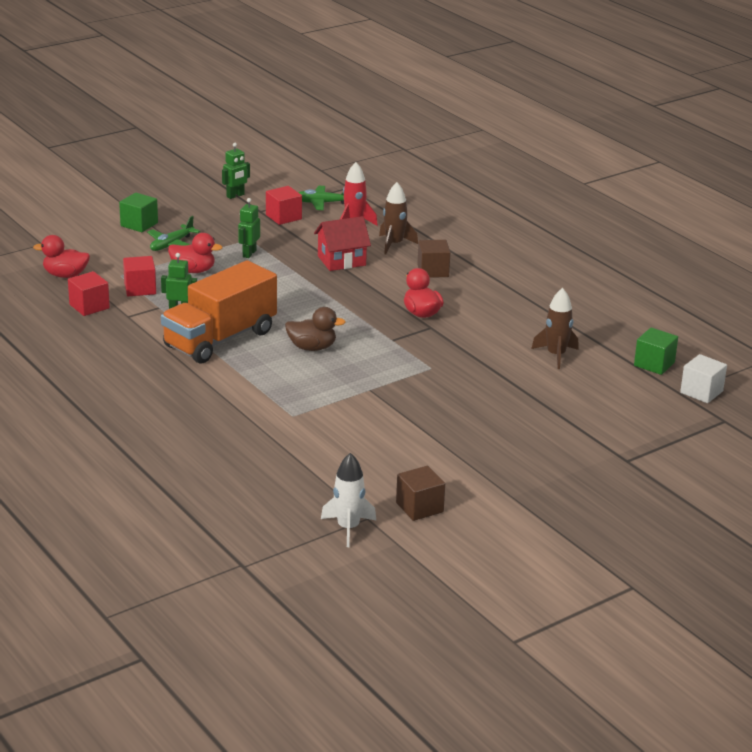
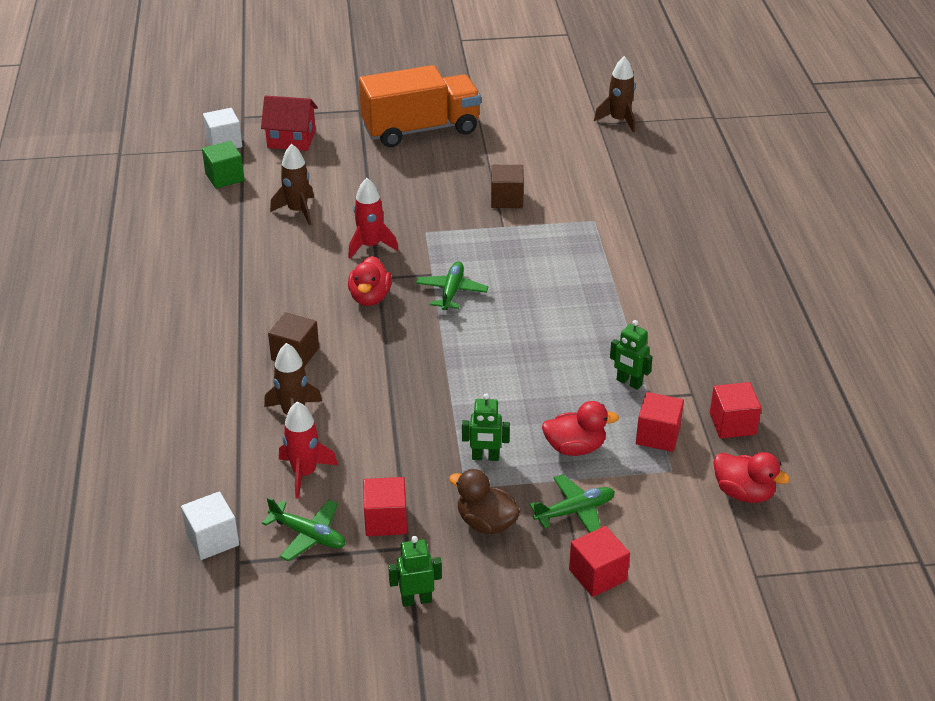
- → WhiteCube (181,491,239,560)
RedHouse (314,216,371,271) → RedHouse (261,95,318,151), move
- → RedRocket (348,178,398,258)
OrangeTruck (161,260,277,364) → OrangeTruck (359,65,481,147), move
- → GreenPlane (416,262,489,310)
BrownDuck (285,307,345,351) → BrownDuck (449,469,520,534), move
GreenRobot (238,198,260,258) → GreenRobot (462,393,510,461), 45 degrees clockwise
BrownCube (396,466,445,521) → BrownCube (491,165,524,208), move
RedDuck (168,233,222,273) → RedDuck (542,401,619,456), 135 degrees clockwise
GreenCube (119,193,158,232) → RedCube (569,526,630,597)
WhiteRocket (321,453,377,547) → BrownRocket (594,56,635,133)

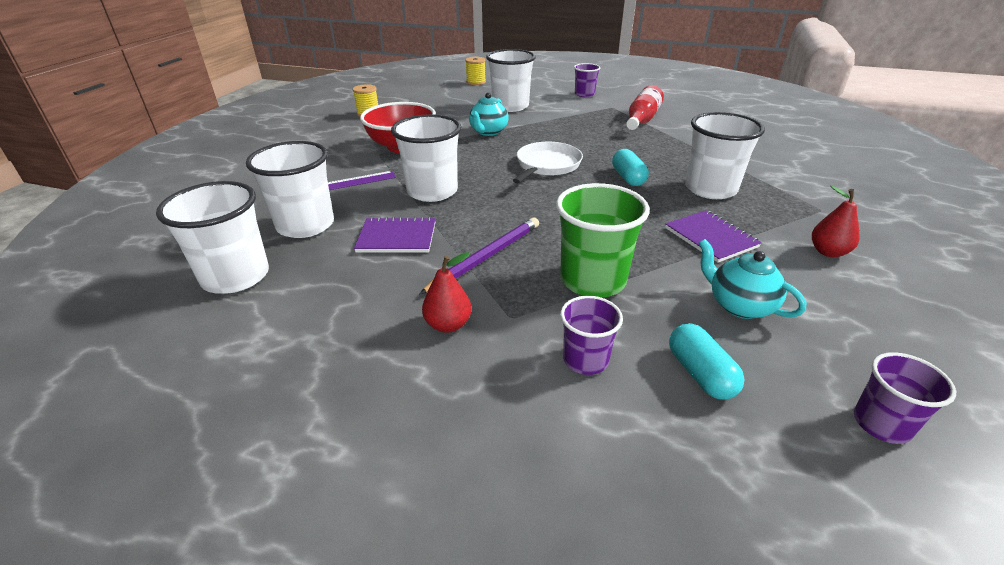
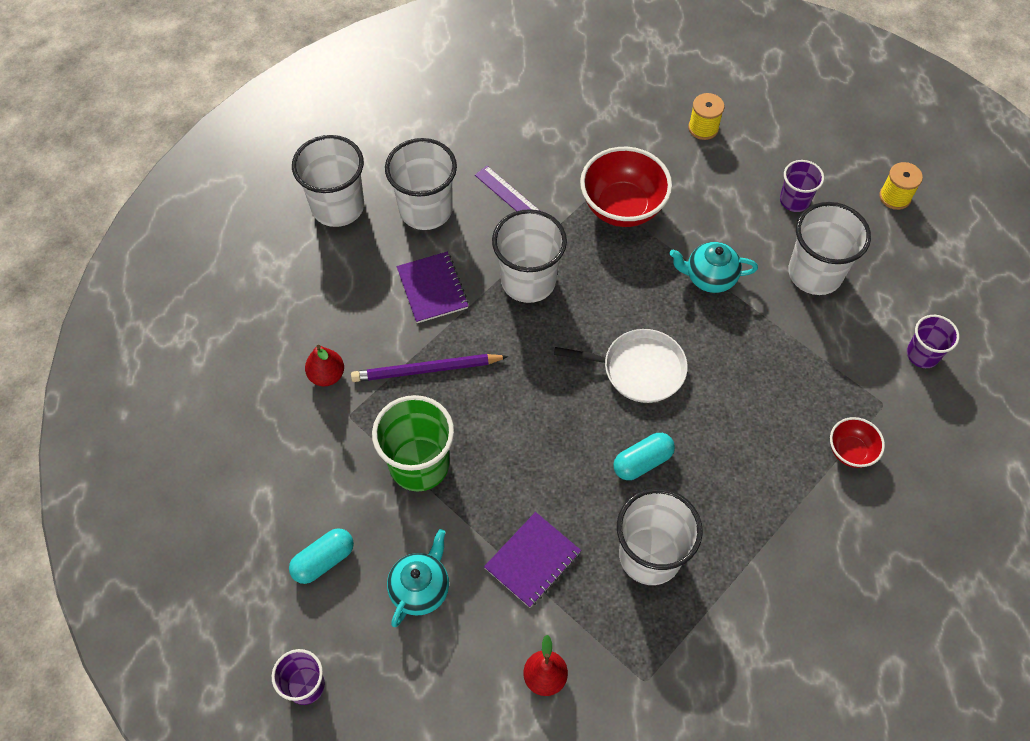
PurplePencil (420,218,539,294) → PurplePencil (351,354,509,382), 150 degrees clockwise
PurpleCup (560,296,623,375) → PurpleCup (780,160,824,212), move
RedBottle (626,85,664,130) → RedBowl (830,417,885,468)

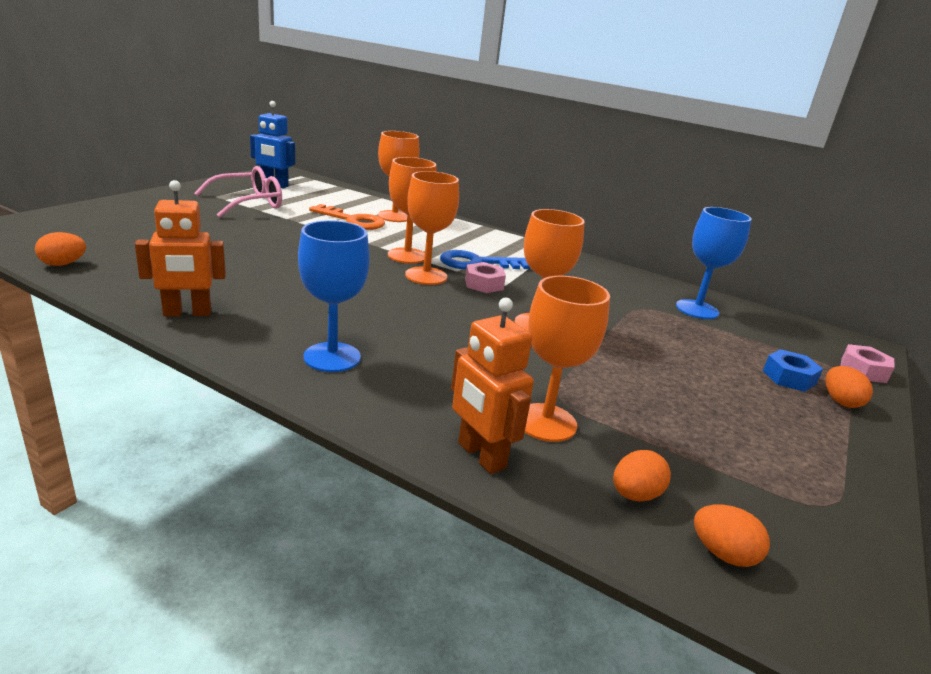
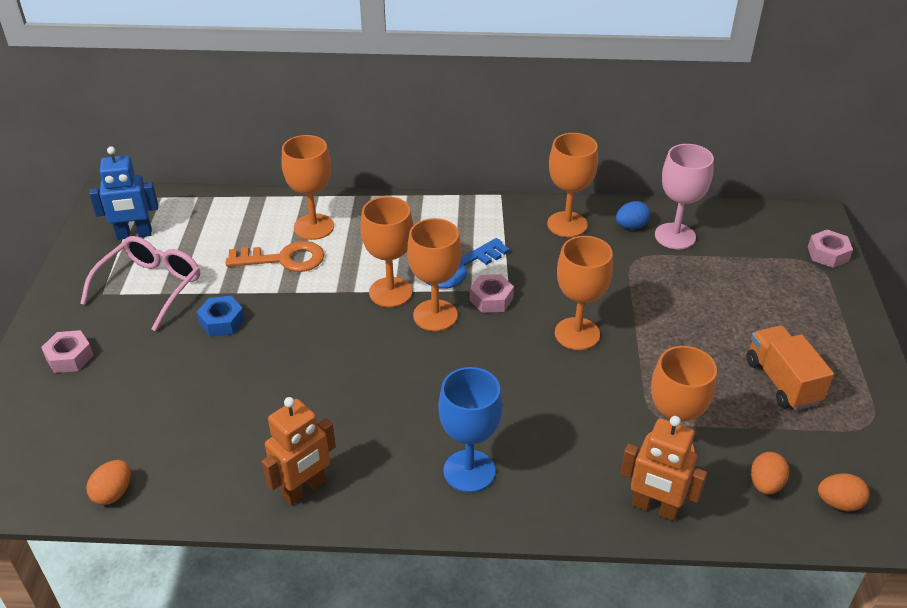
- → PinkNut (41,330,94,373)
BlueNut (763,349,823,392) → BlueNut (197,296,245,337), move
- → OrangeGoblet (547,133,598,237)
- → BlueEgg (616,201,651,229)
BlueGoblet (676,207,752,319) → PinkGoblet (655,144,714,249)
- → OrangeTruck (747,325,834,410)
OrangeEgg (825,366,873,408) → -

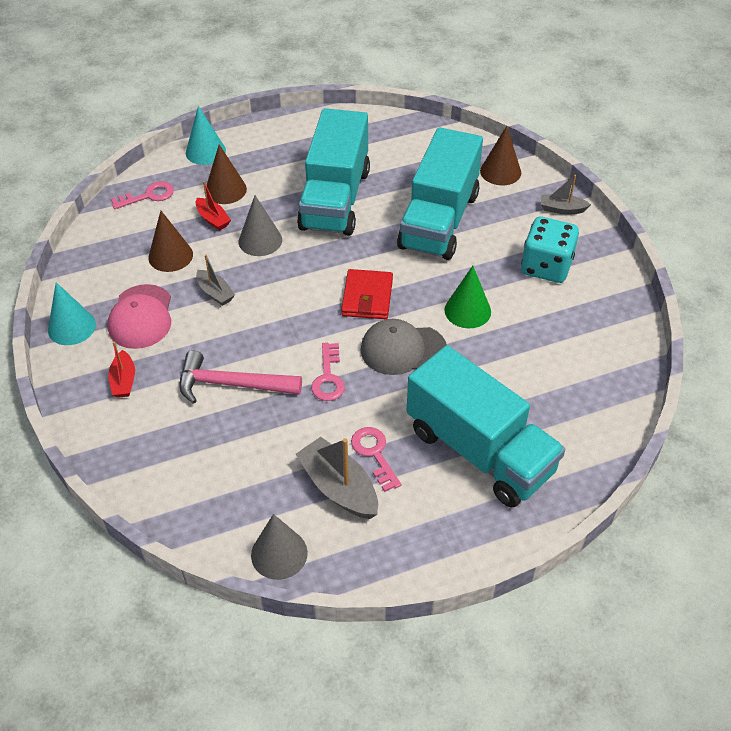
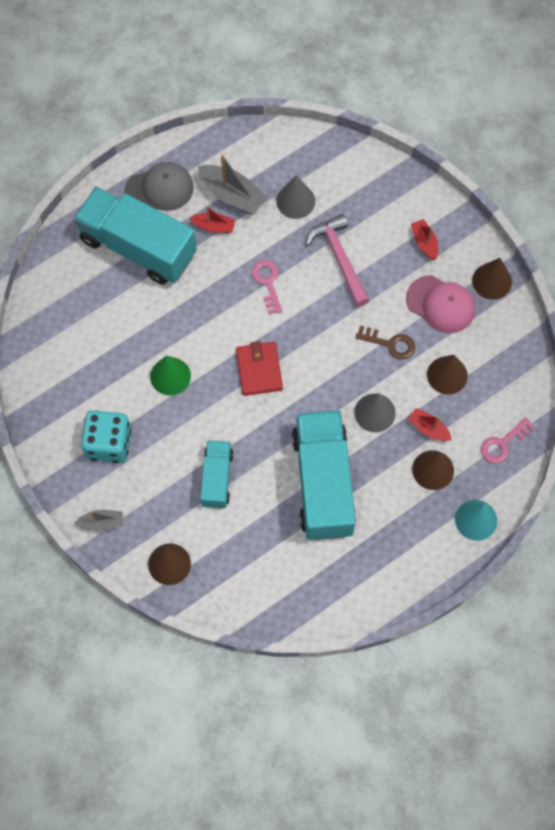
GreyCap (361,319,447,375) → GreyCap (124,162,194,211), move
PinkKey (351,427,402,492) → RedBoat (190,206,235,233)
TurquoiseTruck (397,127,483,260) → TurquoiseTruck (200,440,234,508), x0.53
GreyCone (251,514,308,580) → GreyCone (276,175,315,219), move
PinkHammer (179,350,302,404) → PinkHammer (306,214,370,307), 105 degrees counterclockwise
GreyBoat (196,255,235,306) → BrownKey (355,325,415,359)
PinkCap (107,284,171,349) → PinkCap (406,275,475,333), 135 degrees clockwise
TurquoiseCone (48,282,96,345) → BrownCone (472,258,512,300)

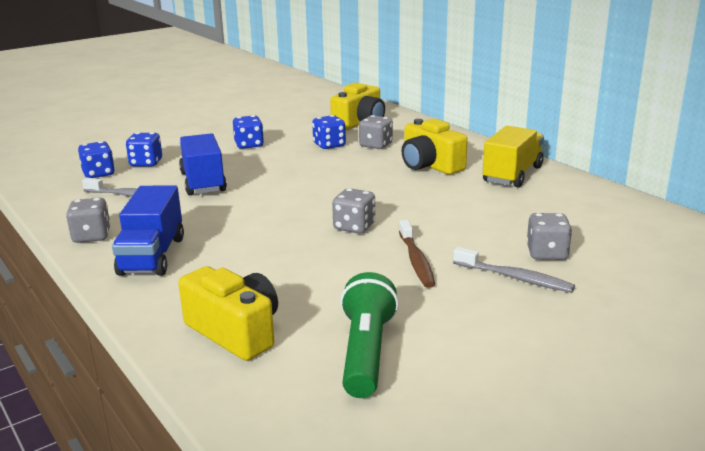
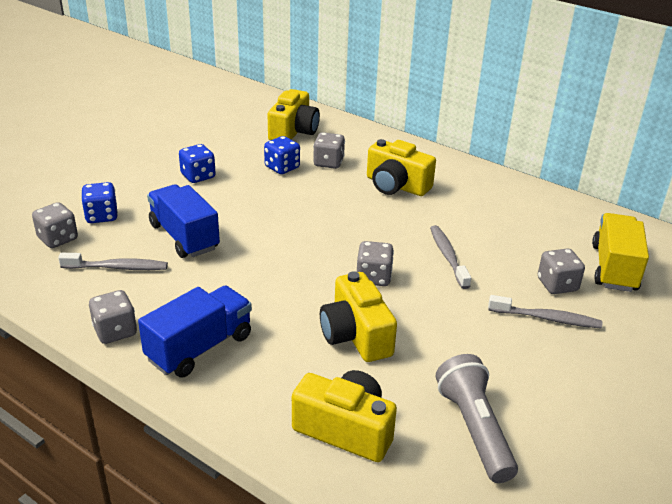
BlueDice (78,141,115,178) → GreyDice (32,202,78,248)
BlueTruck (112,185,184,276) → BlueTruck (138,285,252,377), 120 degrees counterclockwise
- → YellowCamera (320,271,397,362)
- → GreyToothbrush (430,225,471,289)
GreenFlashlight (340,272,399,398) → GreyFlashlight (436,354,518,483)
YellowTruck (483,126,544,188) → YellowTruck (592,213,649,292), move
BrownToothbrush (399,220,435,288) → -

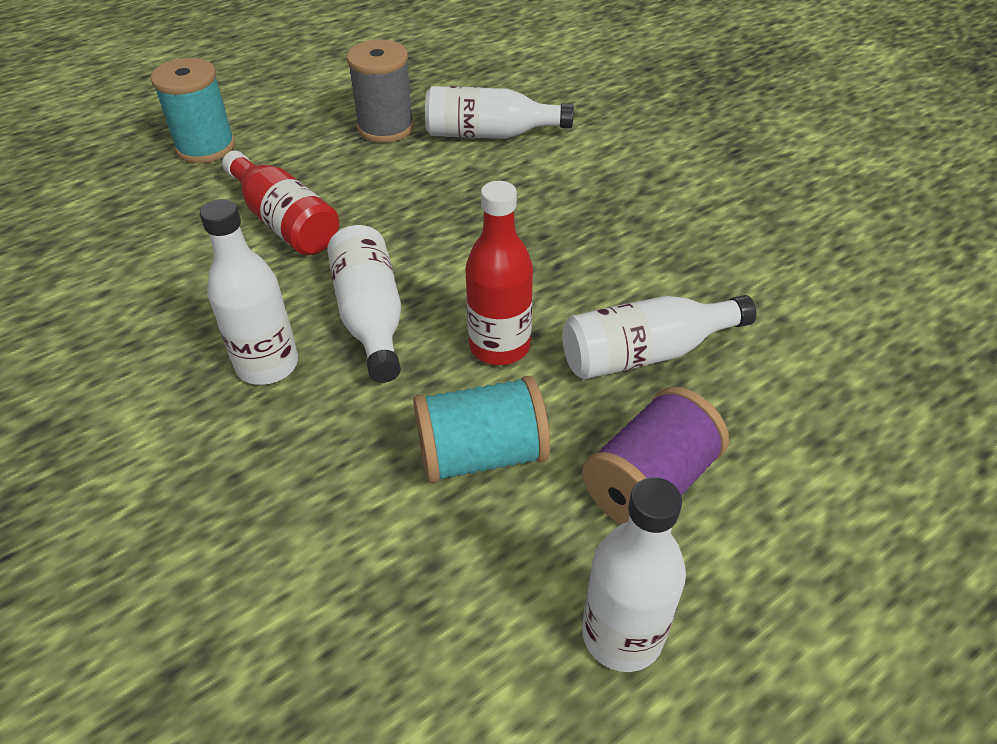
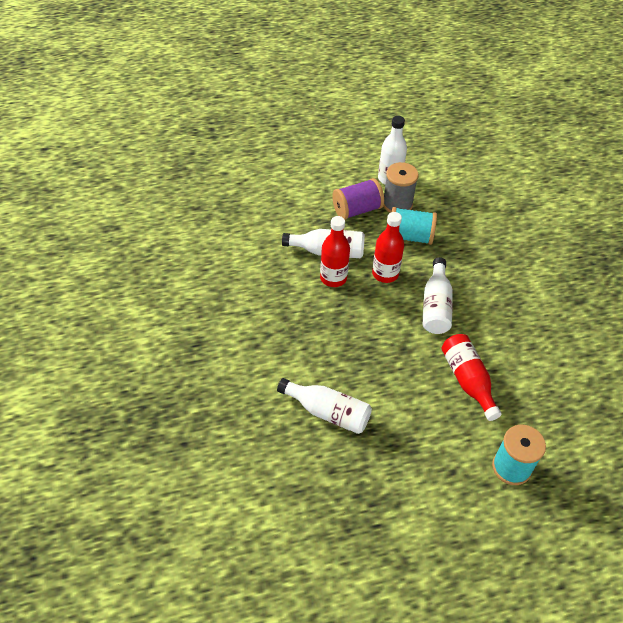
- → RedBottle (320,216,350,287)
GreySpool (347,39,414,143) → GreySpool (383,162,419,213), move
WhiteBottle (200,199,298,385) → -

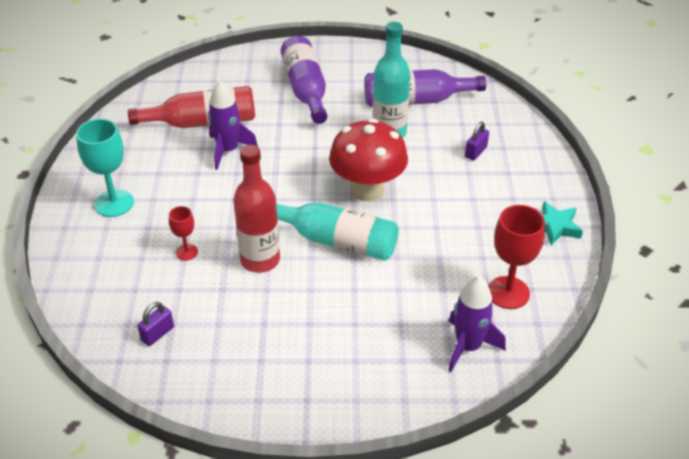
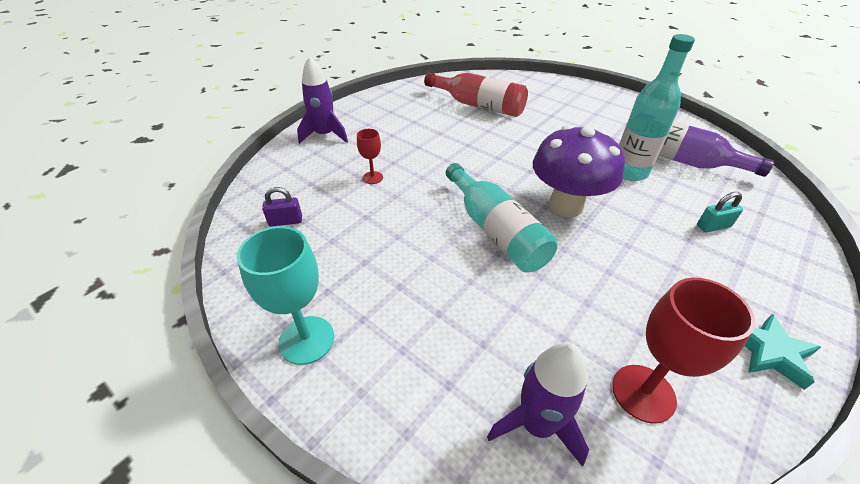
TurquoiseGoblet (76,119,134,217) → TurquoiseGoblet (237,226,334,365), move
PurpleRocket (208,81,258,170) → PurpleRocket (297,56,348,144), move
RedMushroom (329,118,408,201) → PurpleMushroom (533,125,625,217)
PurplePadlock (465,122,489,161) → TurquoisePadlock (697,192,743,233)
RedBottle (233,145,280,273) → -
PurpleBottle (281,36,327,124) → -

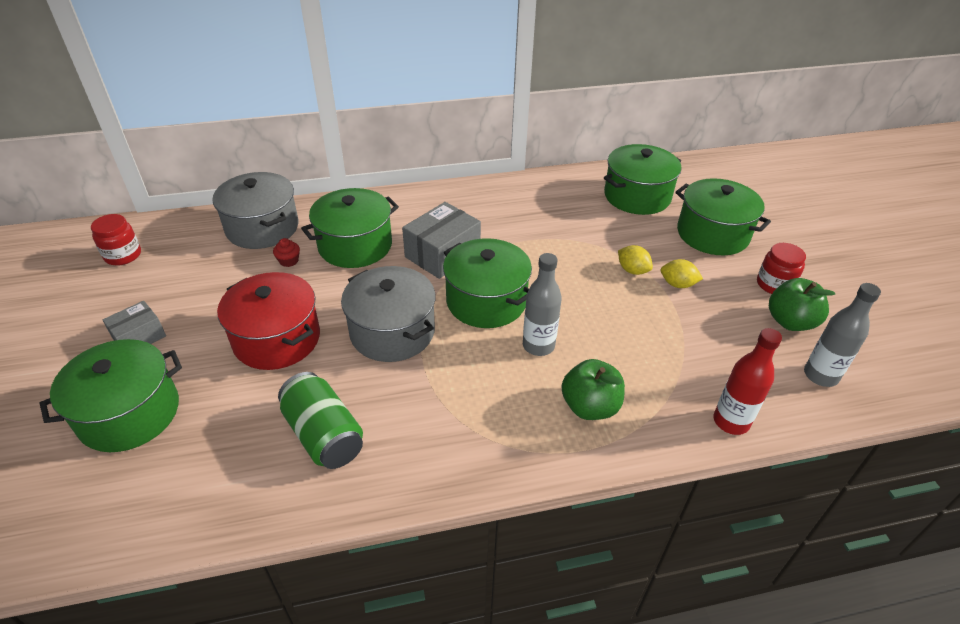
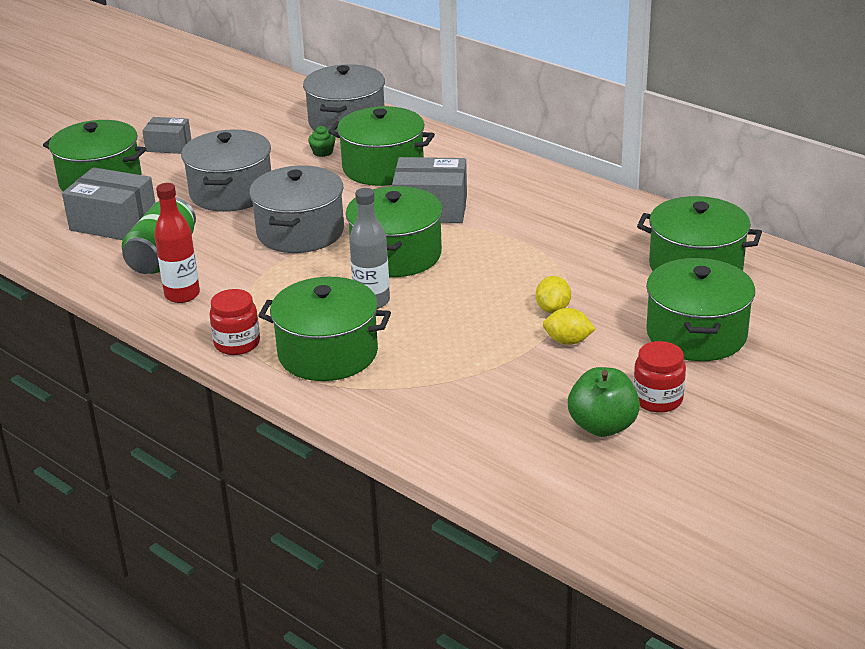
- → GreyBox (62,167,155,240)
RedBottle (714,328,782,435) → RedBottle (154,183,200,303), move
RedPot (217,272,320,370) → GreyPot (181,129,271,212)
RedJar (91,214,141,265) → RedJar (209,289,260,355), move
GreenApple (562,359,625,420) → GreenPot (258,277,391,381)
RedCupcake (273,238,300,267) → GreenCupcake (308,126,335,157)
YellowLemon (661,259,703,288) → YellowLemon (543,308,596,345), 60 degrees counterclockwise
GreyBottle (804,283,881,387) → -

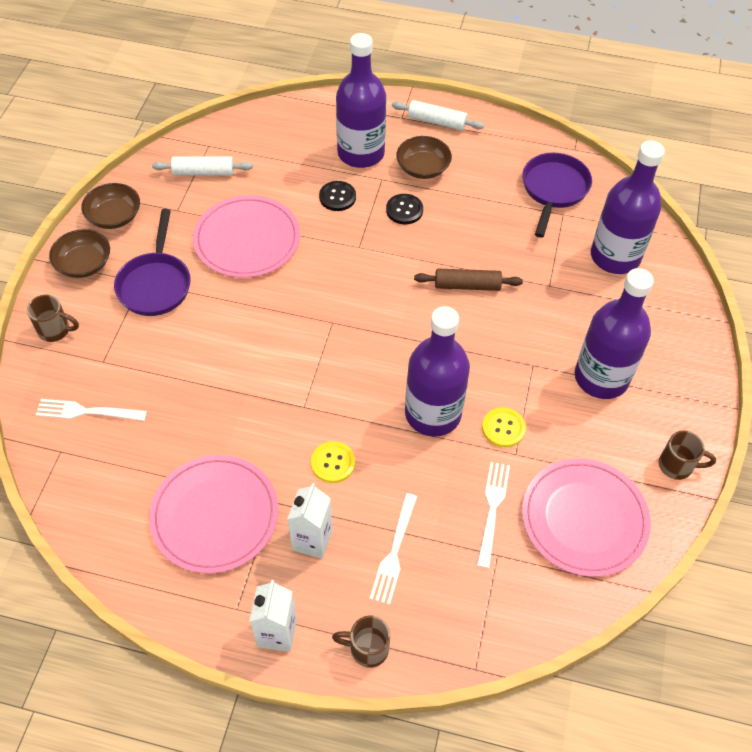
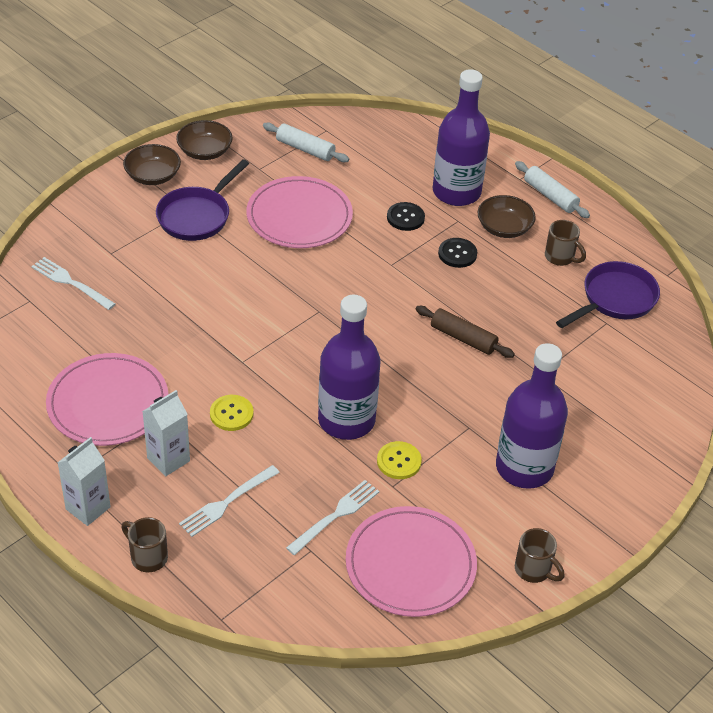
BrownMug (27,295,79,342) → BrownMug (545,220,586,266), move
PurpleBottle (591,140,665,274) → -

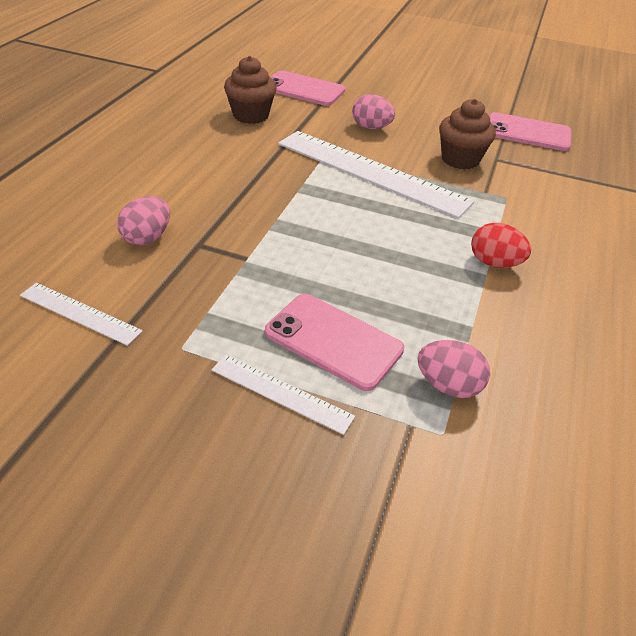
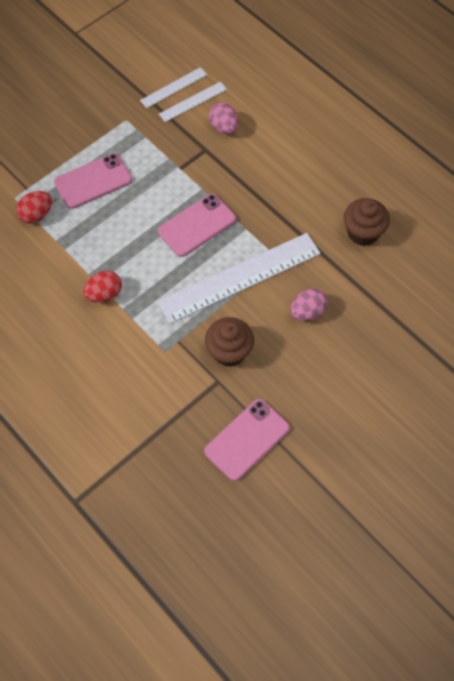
PinkEgg (418,340,490,398) → RedEgg (16,191,52,224)
PinkPhone (271,70,345,106) → PinkPhone (158,193,236,257), move
WhiteRuler (212,354,355,435) → WhiteRuler (159,82,227,122), move

